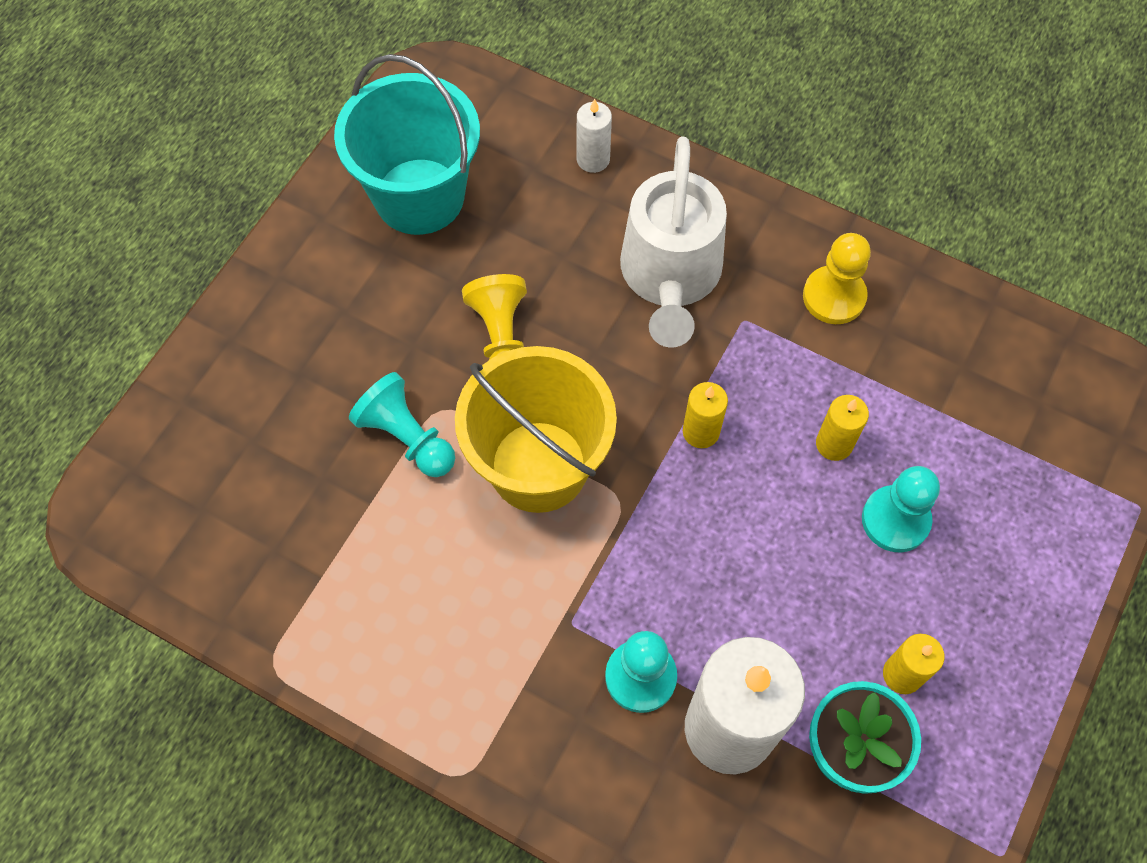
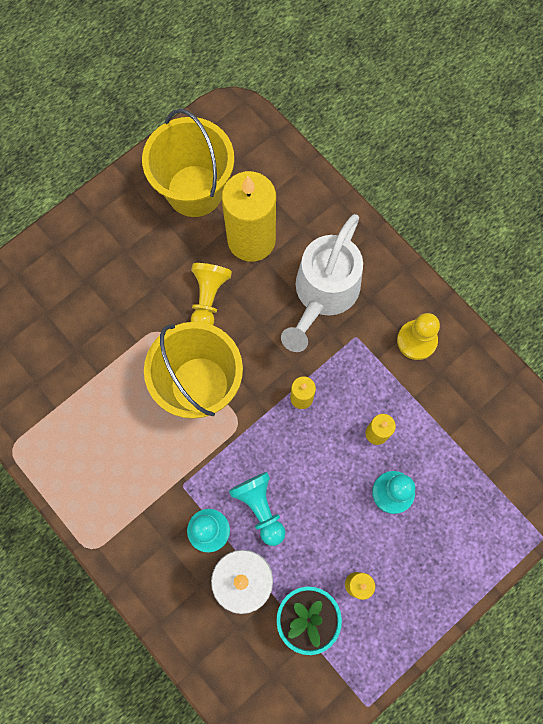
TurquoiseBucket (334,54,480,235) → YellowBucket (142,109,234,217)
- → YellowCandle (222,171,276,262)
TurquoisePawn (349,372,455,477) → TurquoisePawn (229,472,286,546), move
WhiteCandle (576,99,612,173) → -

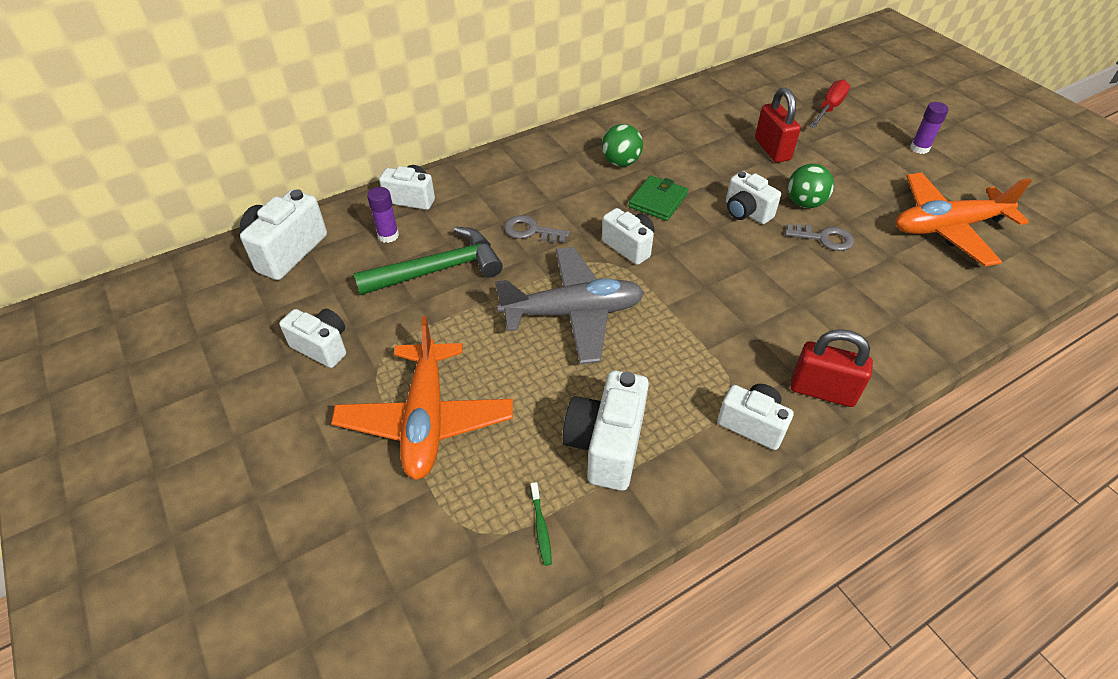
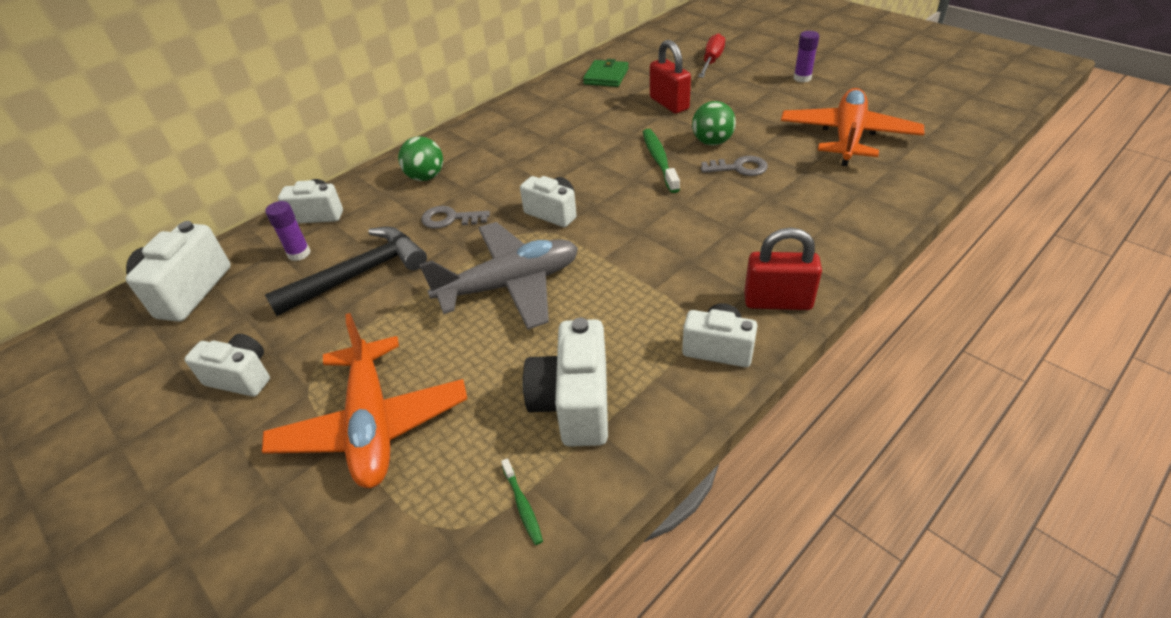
GreenHammer (353,227,503,295) → BlackHammer (265,227,427,316)
GreenBall (602,124,643,167) → GreenBall (398,136,443,181), move
GreenWallet (628,175,688,221) → GreenWallet (583,59,629,87), move
WhiteCamera (726,171,781,224) → GreenToothbrush (643,129,680,193)
OrangePlane (896,173,1032,266) → OrangePlane (781,88,924,166), 135 degrees clockwise

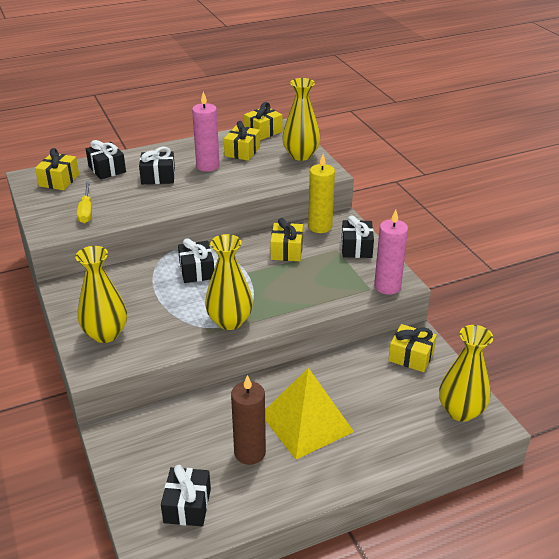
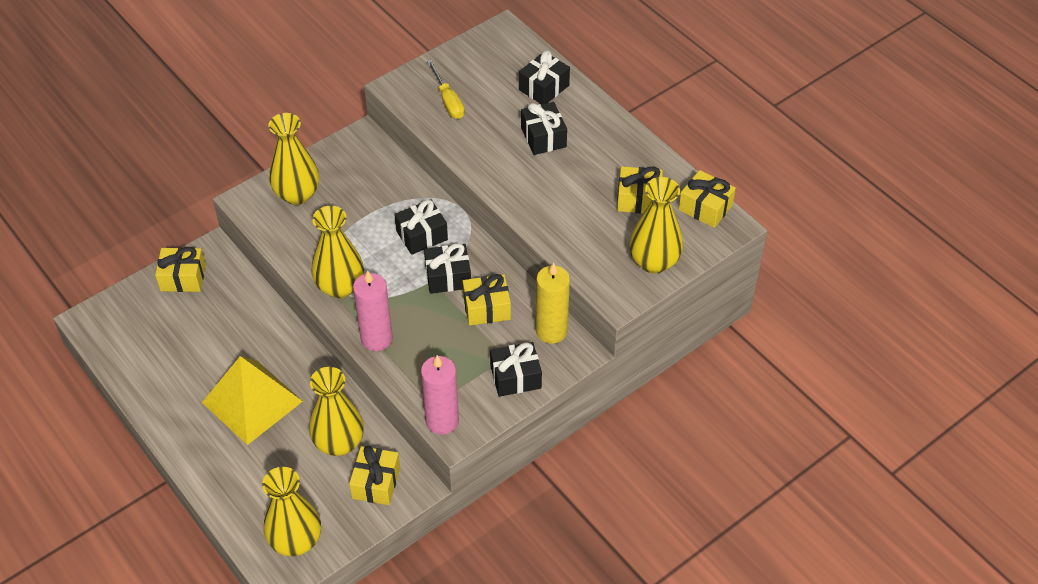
YellowGift (35,148,79,190) → YellowGift (155,247,206,292), move
- → YellowVase (309,367,364,456)
PinkCandle (192,92,220,172) → PinkCandle (353,270,393,351), move
BlackGift (161,465,211,526) → BlackGift (424,243,471,294), move
YellowScrewdriver (77,181,92,223) → YellowScrewdriver (427,60,464,119), 90 degrees counterclockwise
BrownCandle (231,375,266,465) → -

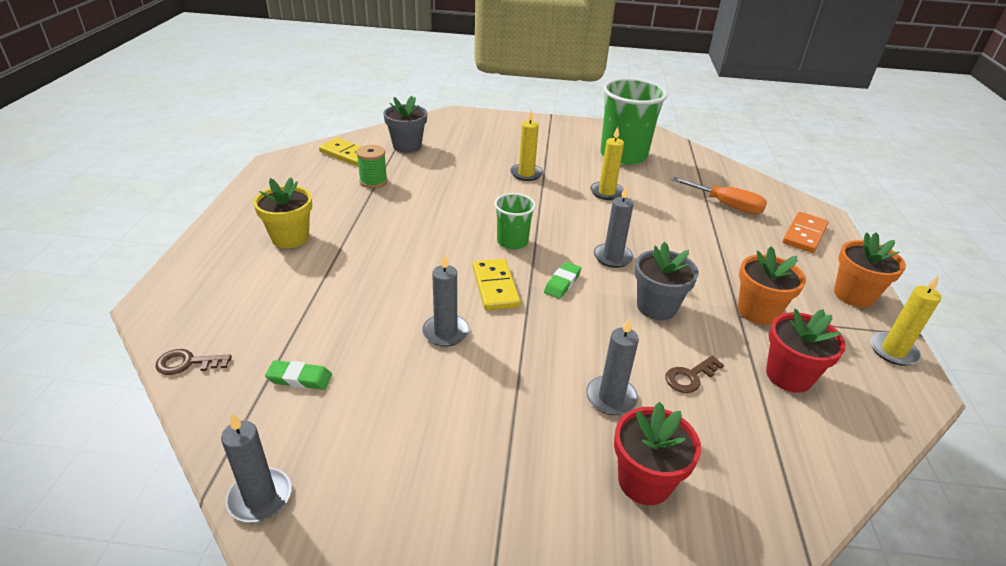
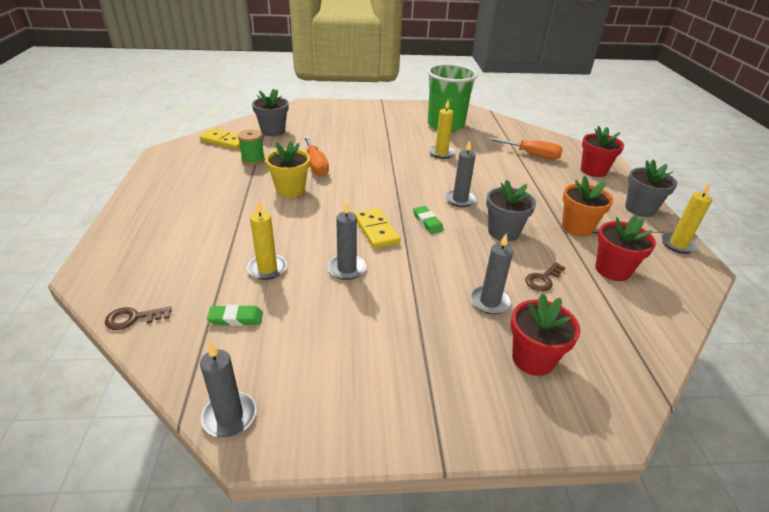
YellowCandle (510,109,543,181) → YellowCandle (247,201,287,280), move
YellowFlowerPot (253,177,312,248) → YellowFlowerPot (265,141,310,198), move
- → OrangeScrewdriver (303,136,329,176)
GreenEraser (544,262,581,299) → GreenEraser (413,206,444,234), 45 degrees counterclockwise
OrangeDomino (783,212,829,253) → RedFlowerPot (581,126,624,177)
OrangeFlowerPot (834,232,906,308) → GreyFlowerPot (625,159,678,217)
GreenCup (494,193,536,250) → -

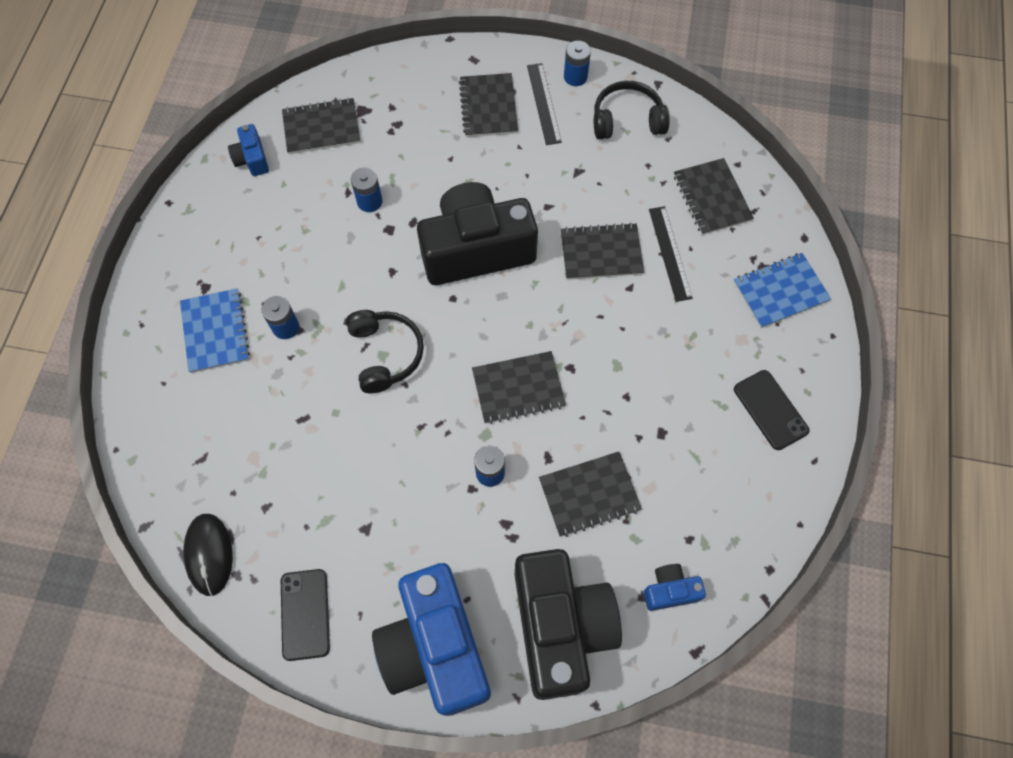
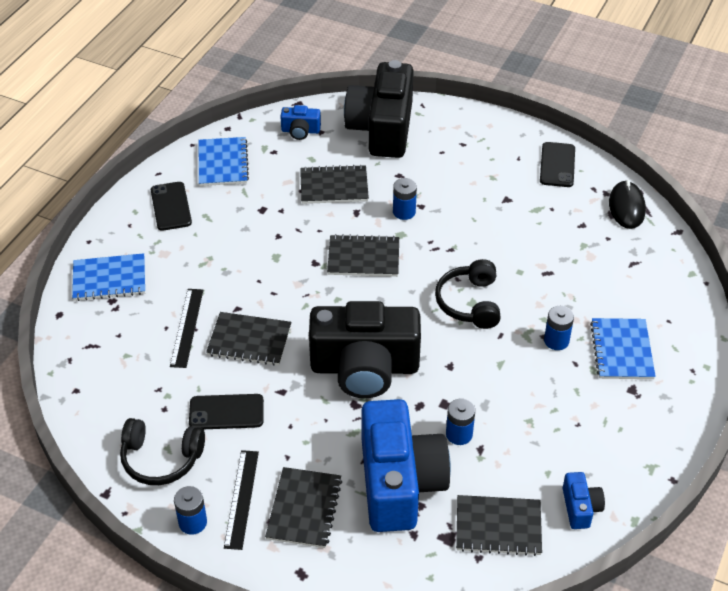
- → BlackPhone (189,394,264,429)
- → BlueNotebook (199,137,249,186)
BlueCamera (372,563,491,716) → BlueCamera (361,399,451,532), move
BlackNotebook (674,158,754,235) → -

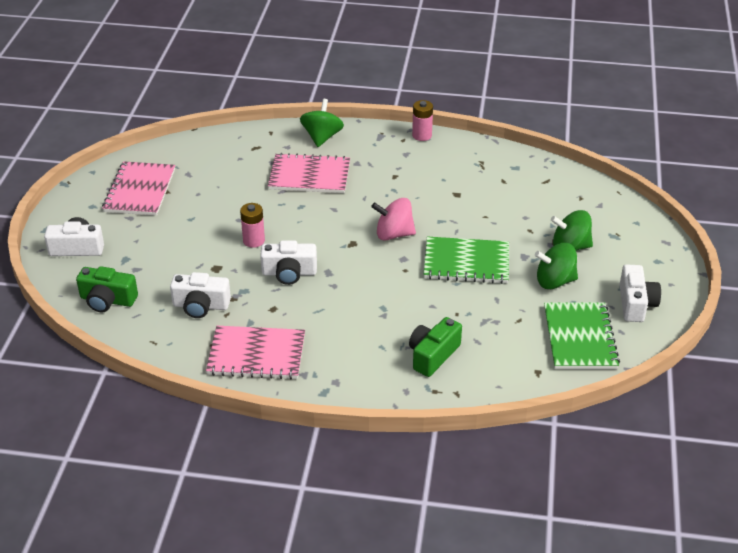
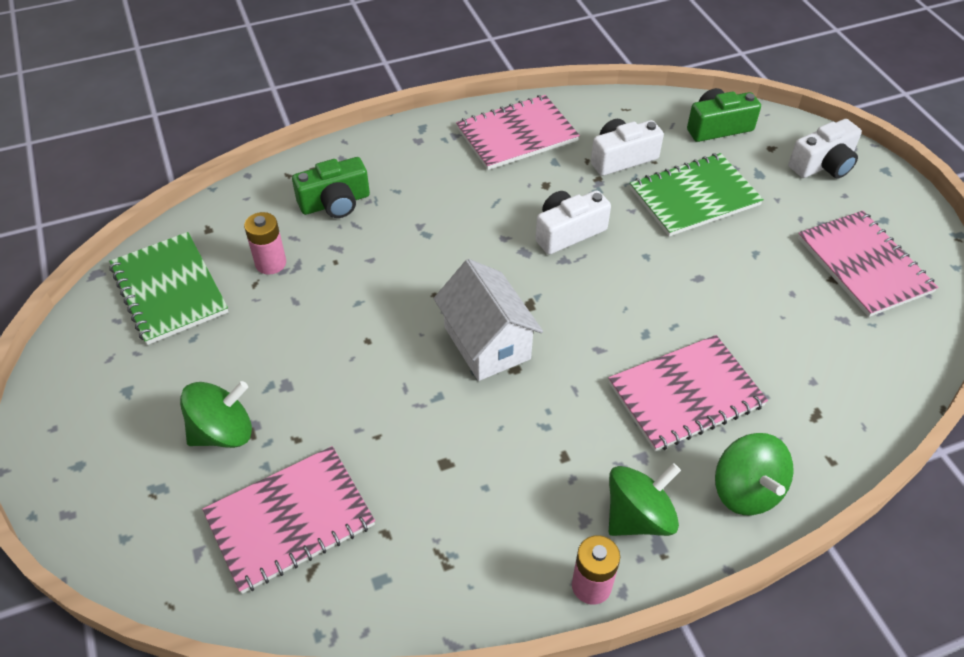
- → PinkNotebook (202,446,375,594)
PinkBattery (240,203,265,248) → PinkBattery (244,212,286,275), move
GreenCamera (409,317,462,377) → GreenCamera (292,157,370,218), 60 degrees clockwise
PinkSpinningTop (371,198,416,241) → WhiteHouse (433,259,543,381)
GreenSpinningTop (535,243,578,289) → GreenSpinningTop (609,463,681,536), move
GreenNotebook (424,237,509,284) → GreenNotebook (630,153,764,236), move
WhiteCamera (620,264,661,322) → -

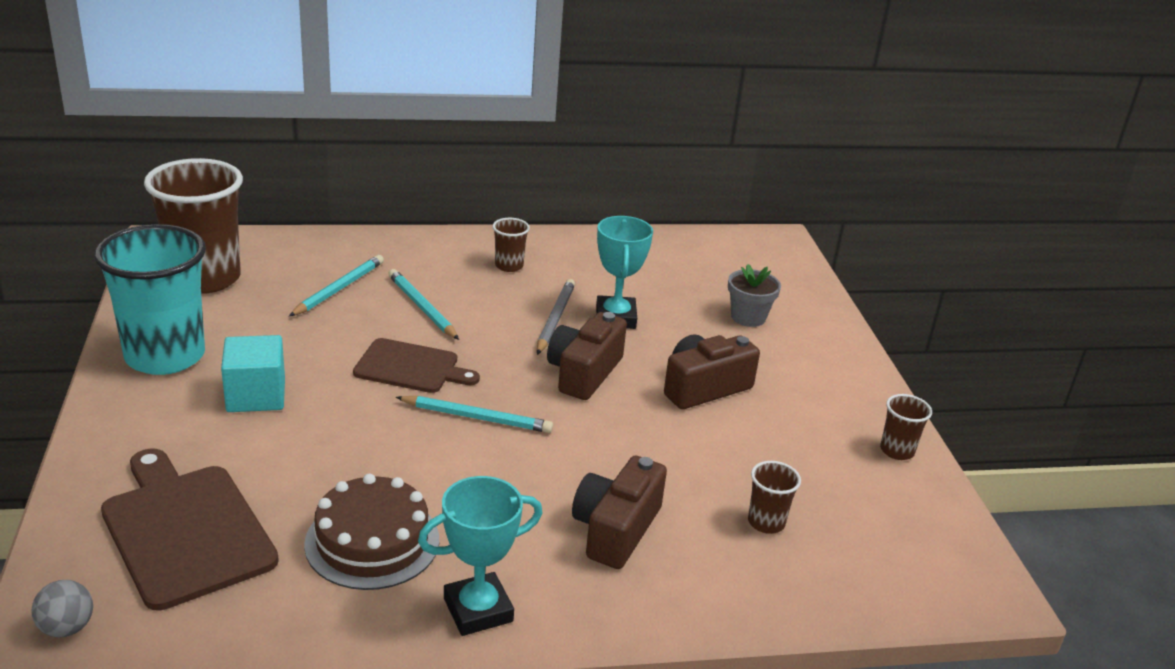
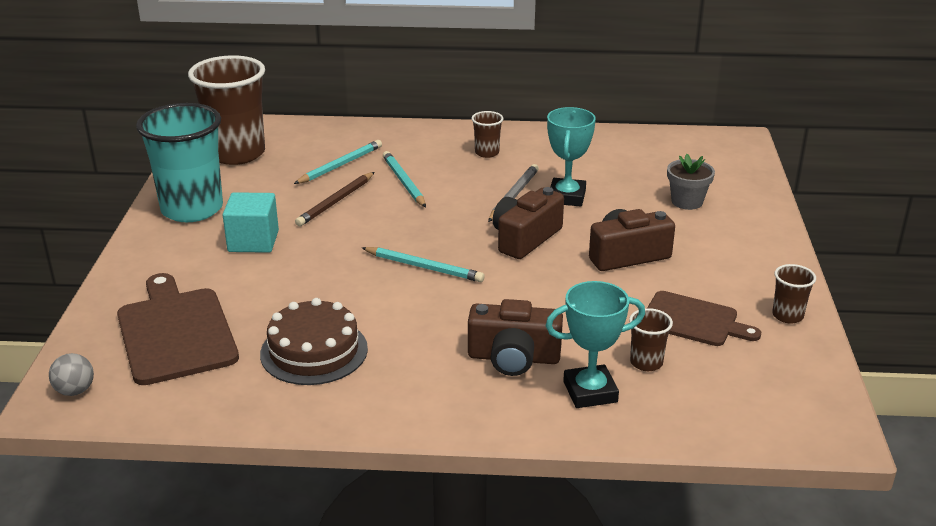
- → BrownPencil (295,172,375,226)
BrownCamera (572,456,667,569) → BrownCamera (468,299,563,376), 120 degrees counterclockwise
TurquoiseTrophy (418,476,543,636) → TurquoiseTrophy (546,281,645,408), move
BrownCuttingBoard (353,338,480,393) → BrownCuttingBoard (647,291,761,346), move

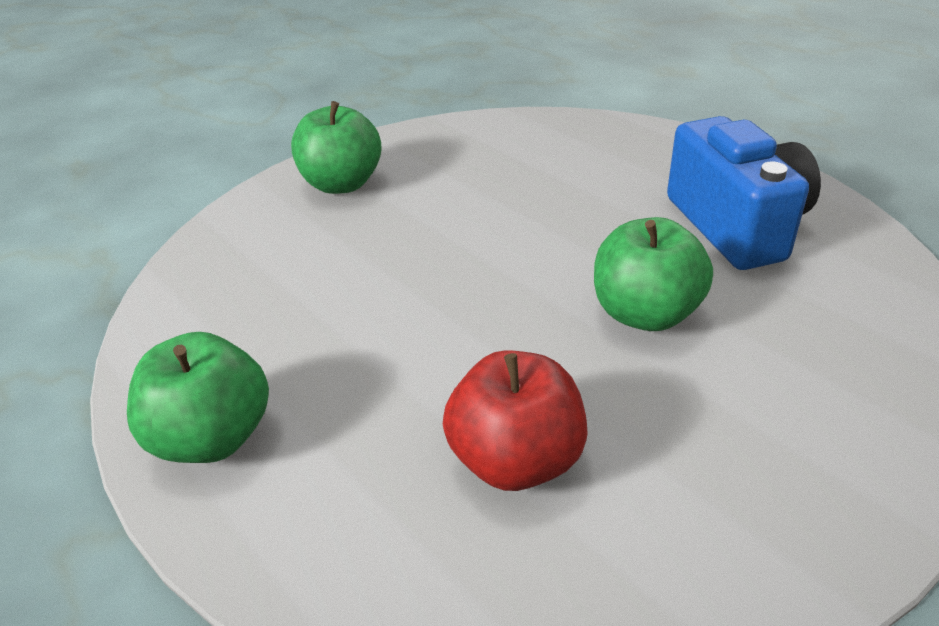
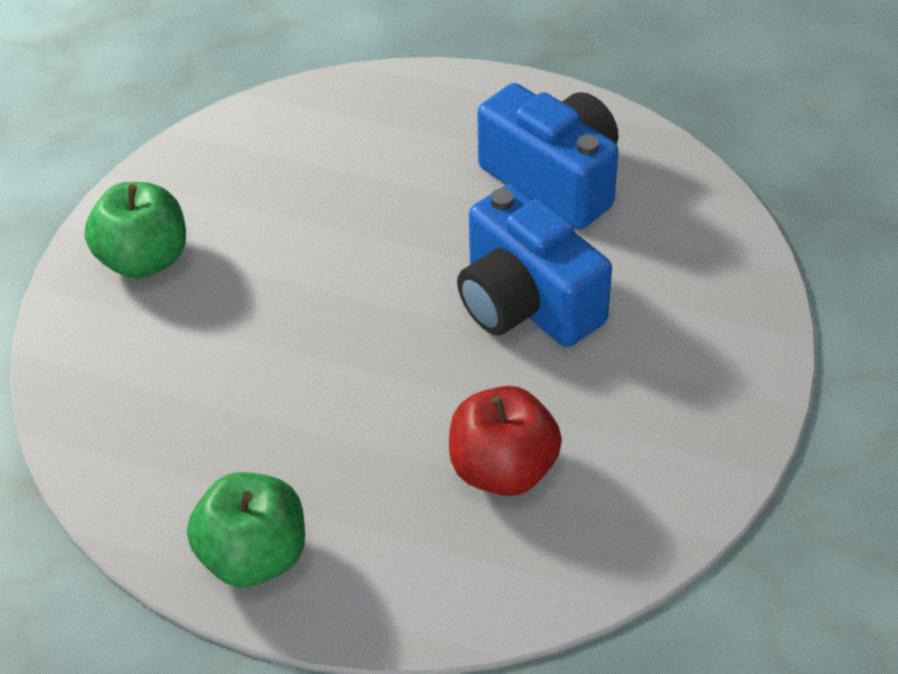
GreenApple (594,217,713,331) → BlueCamera (457,184,612,347)

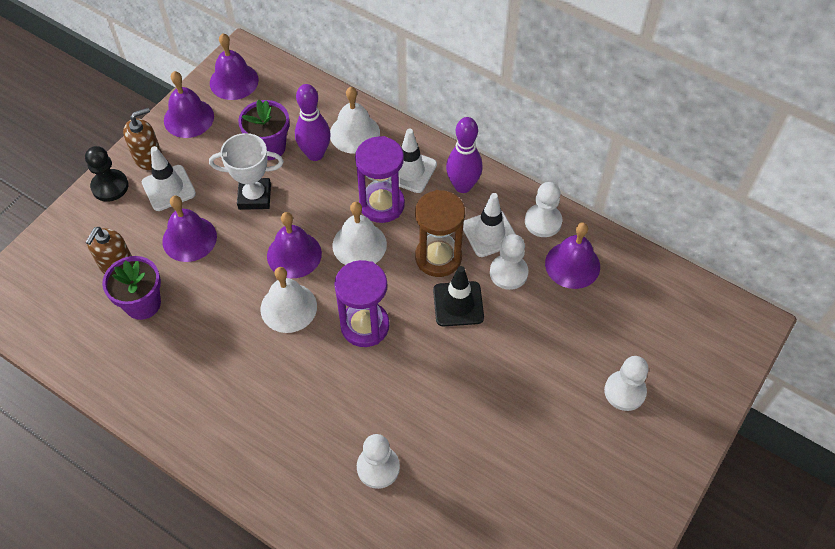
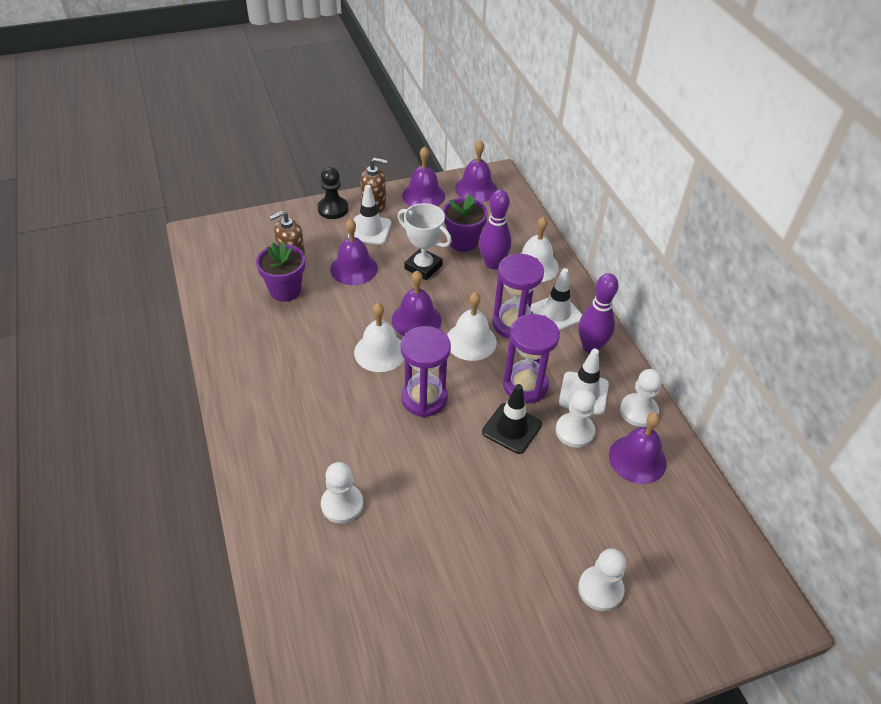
BrownHourglass (415,190,465,277) → PurpleHourglass (503,314,560,403)

